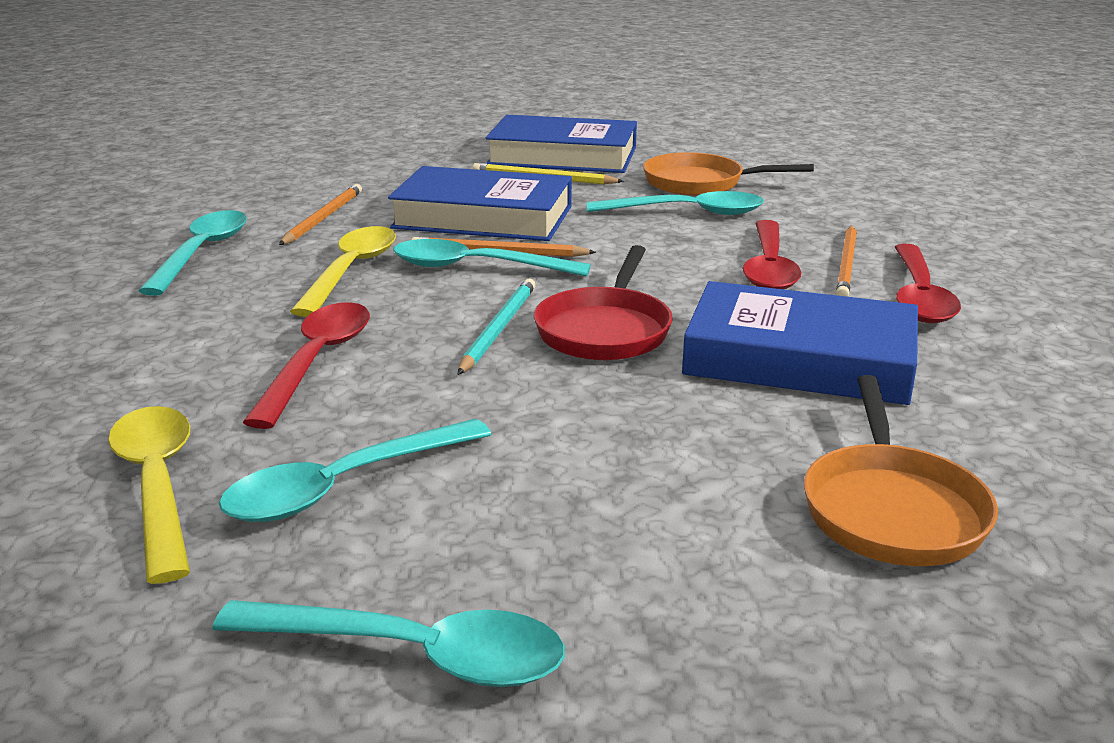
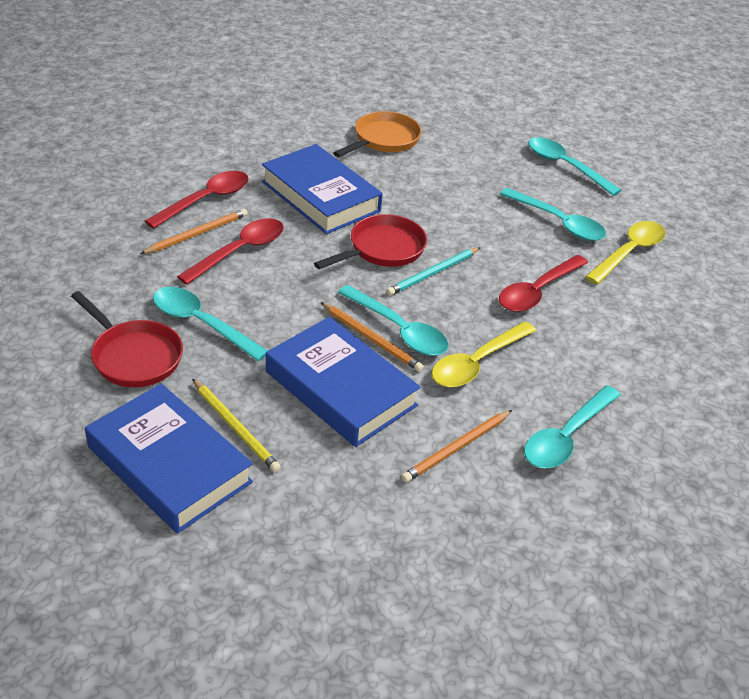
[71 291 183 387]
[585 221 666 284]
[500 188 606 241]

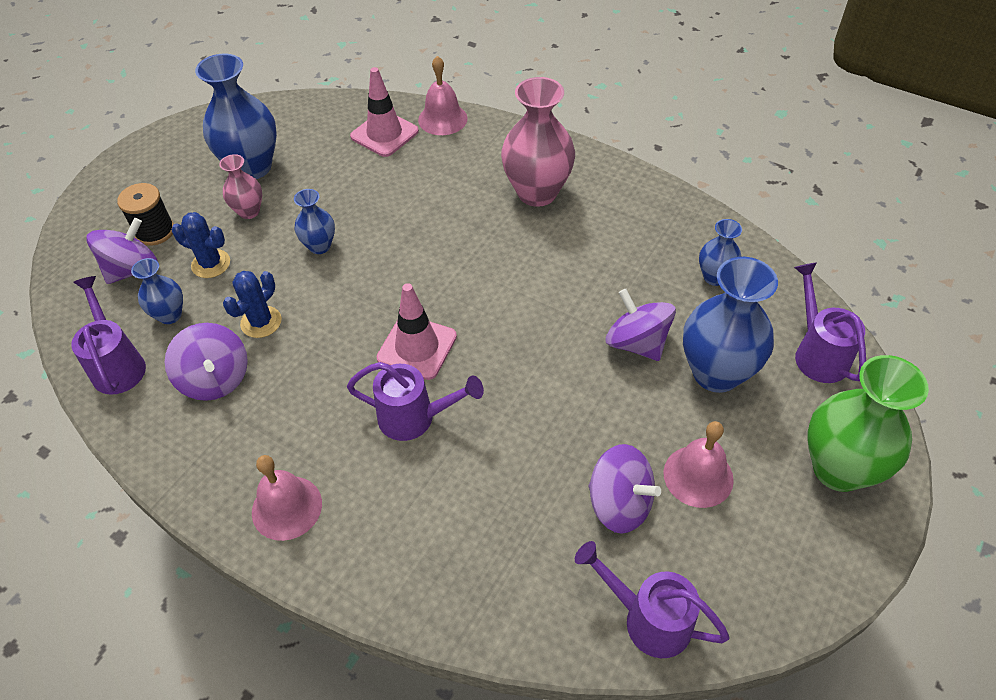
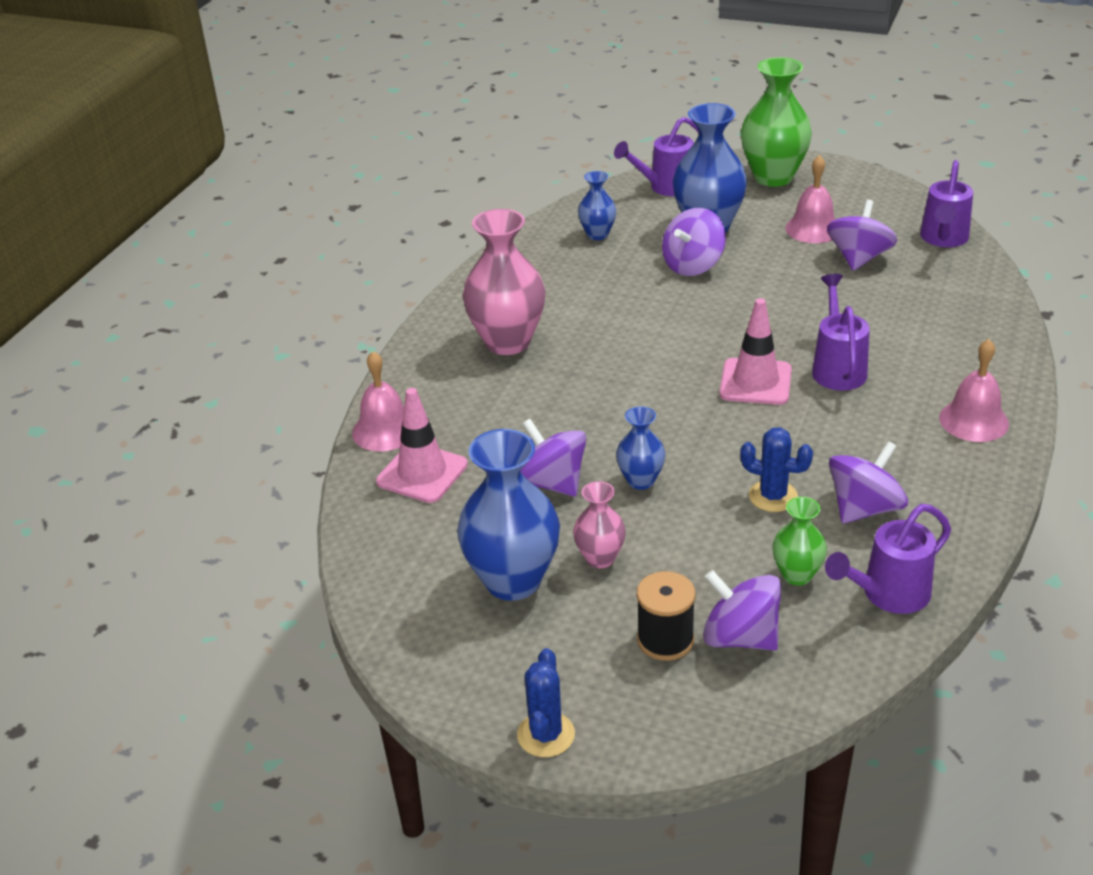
[520 419 587 497]
[517 648 575 757]
[773 497 827 586]

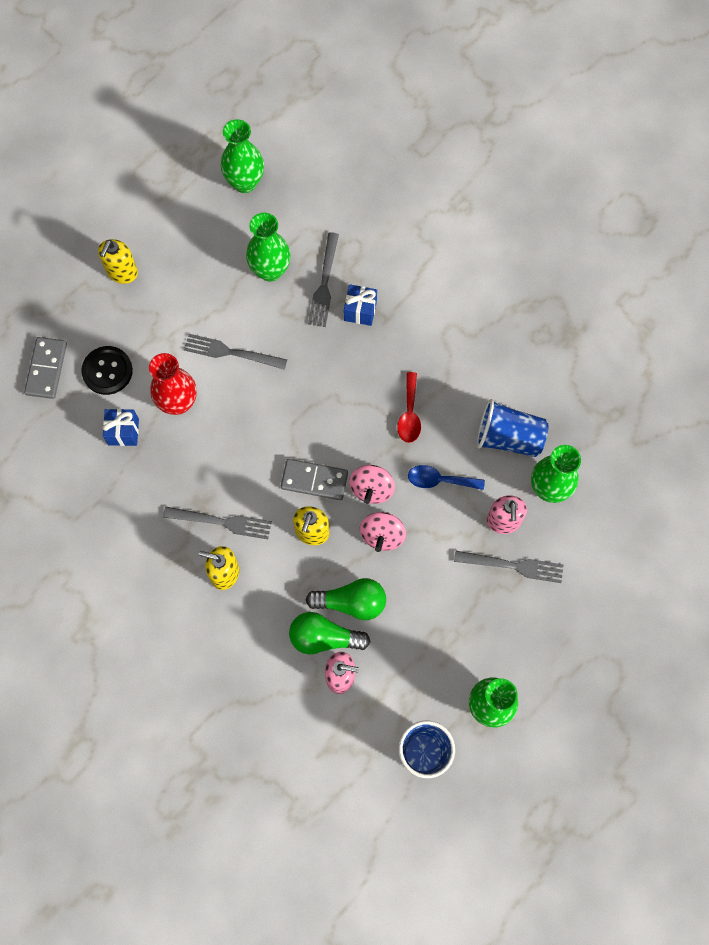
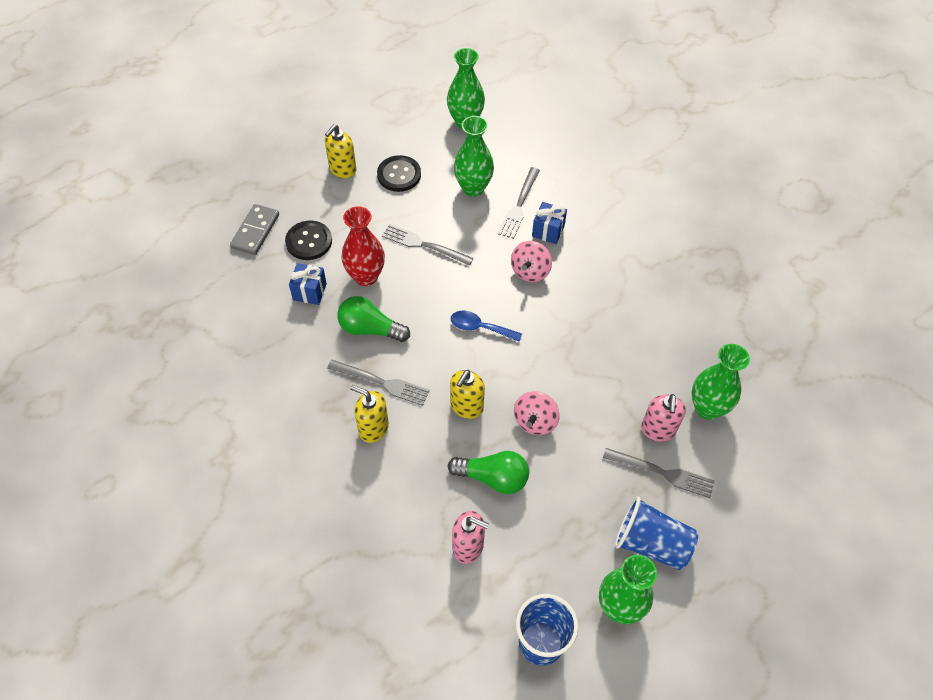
[281 459 348 500] (first image)
[397 372 421 443] (first image)
[377 155 421 192]
[337 296 410 342]
[511 241 552 282]
[451 311 522 342]
[615 496 698 570]

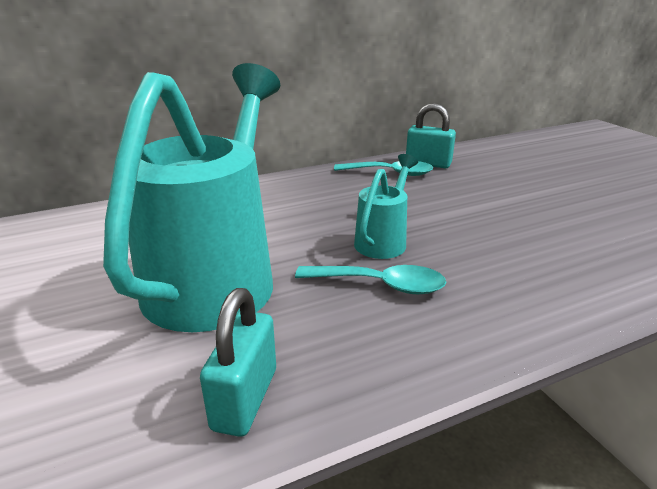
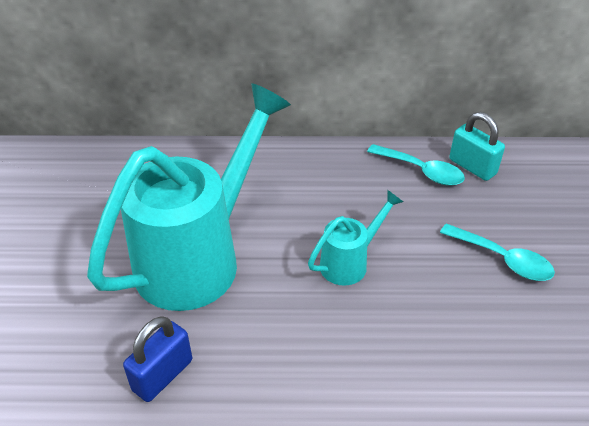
[440 223 555 281]
[123 316 192 402]

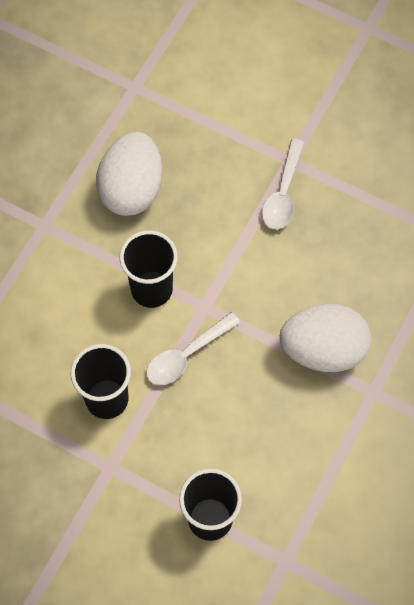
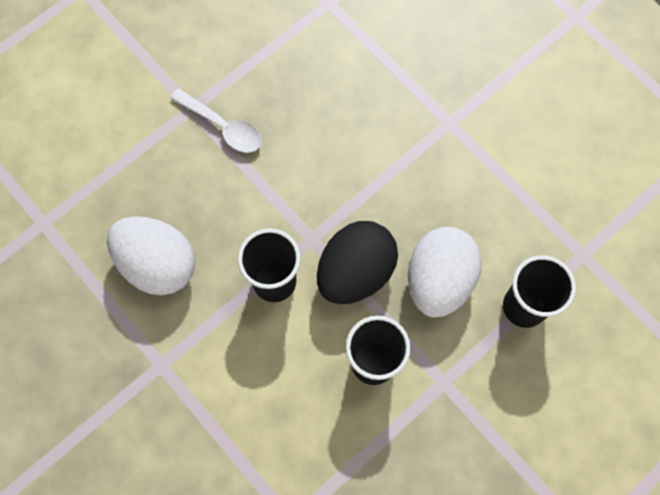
[408 227 482 318]
[317 221 398 304]

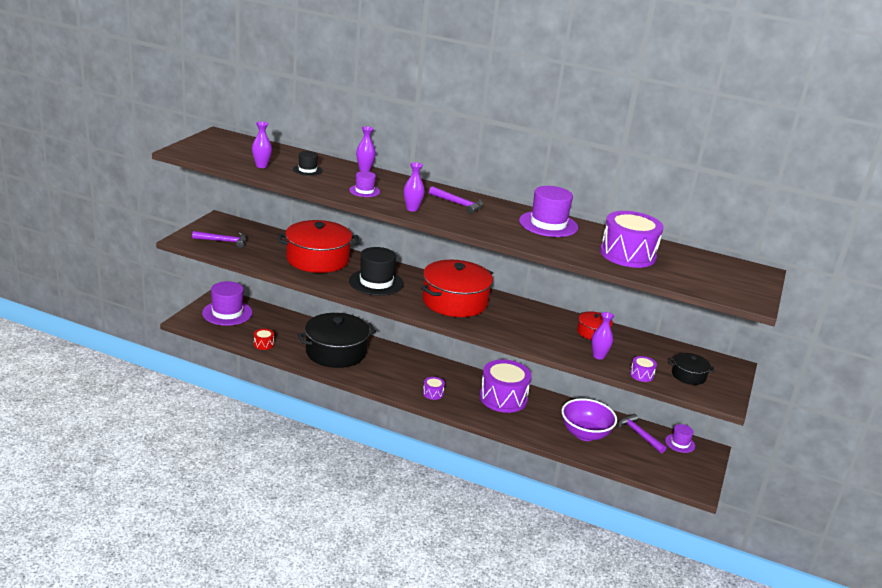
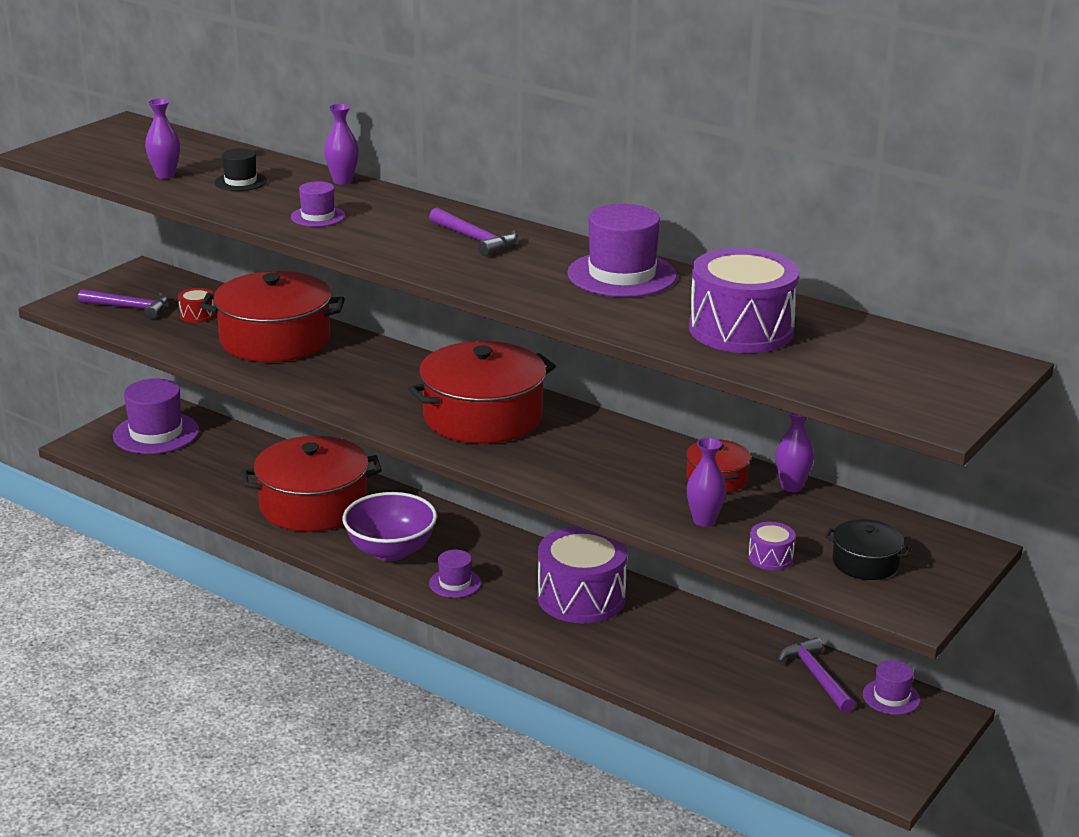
[349 247 404 296] (first image)
[178 288 215 323]
[776 412 814 492]
[343 492 437 561]
[429 550 481 598]
[241 436 382 532]

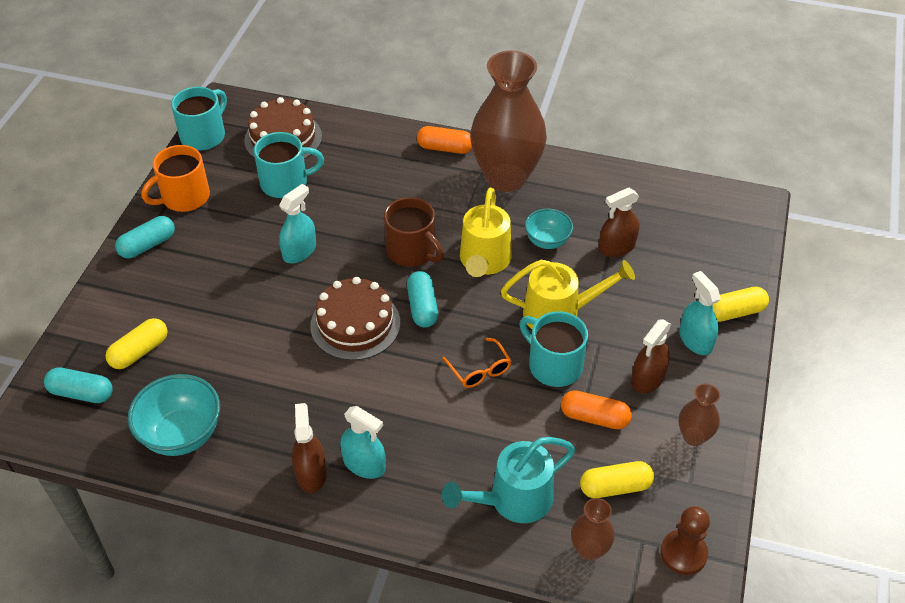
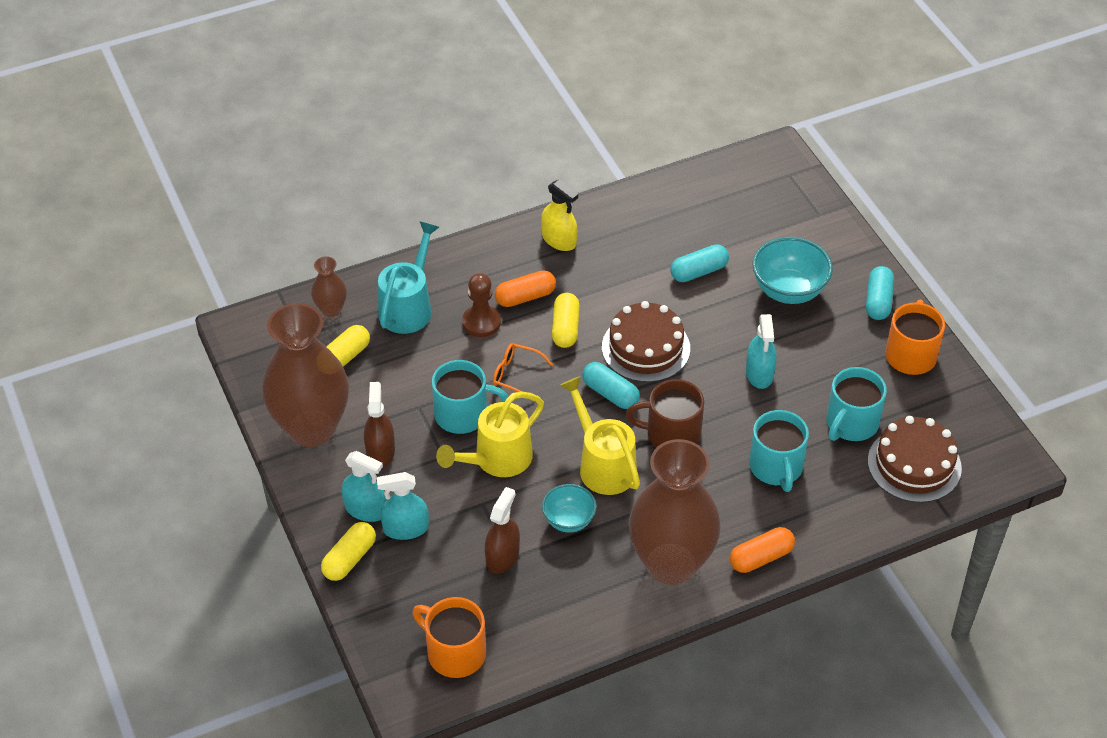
[413 597 486 678]
[670 244 729 282]
[552 293 580 348]
[752 237 833 304]
[749 410 809 492]
[377 472 429 540]
[495 270 556 307]
[462 273 501 337]
[541 180 578 251]
[262 303 349 447]

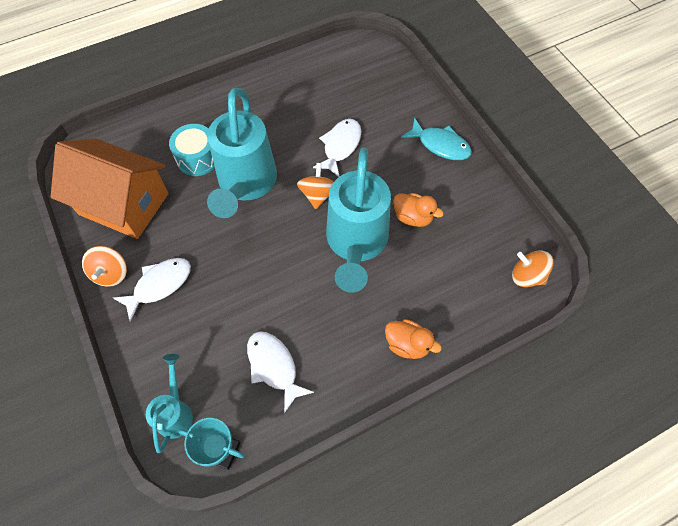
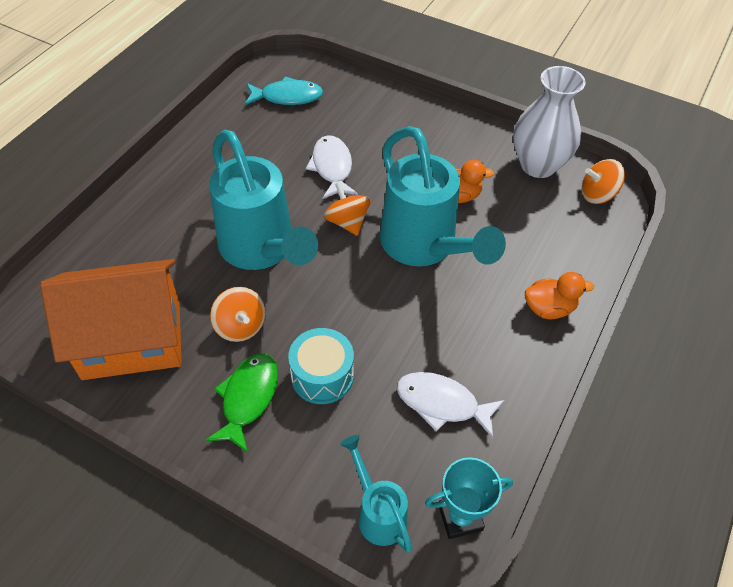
[513 66 586 178]
[210 287 266 342]
[288 328 354 404]
[245 76 323 105]
[205 353 278 453]

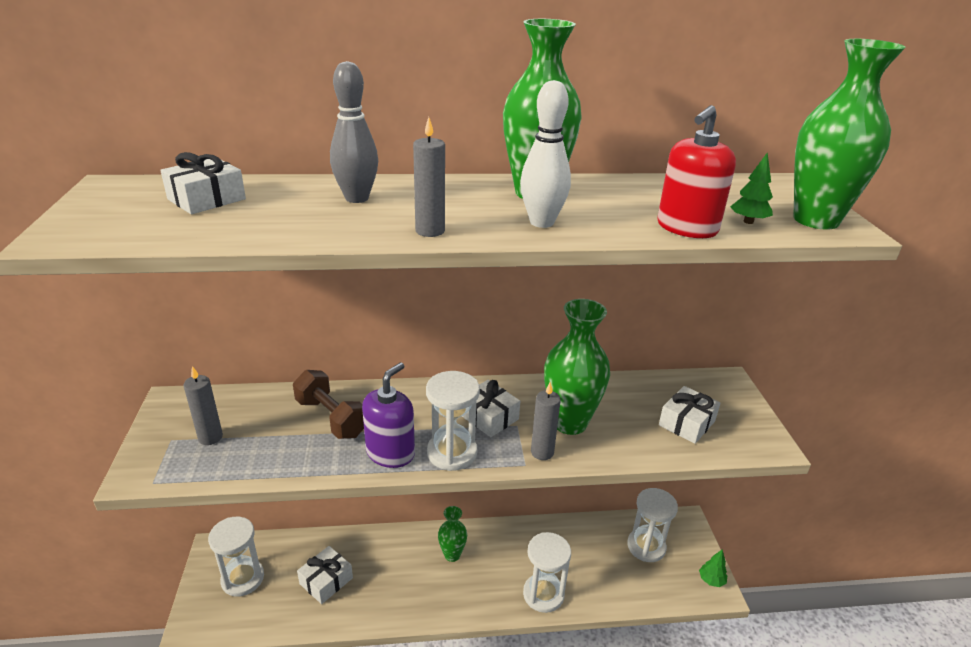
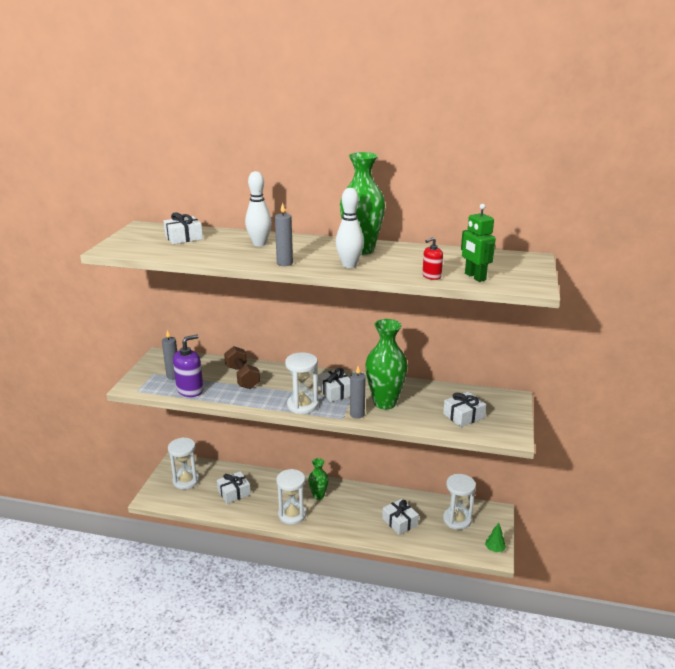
[793 39 905 230] (first image)
[382 499 419 535]
[173 335 204 397]
[276 469 306 525]
[461 204 496 282]
[245 171 272 246]
[422 237 443 280]

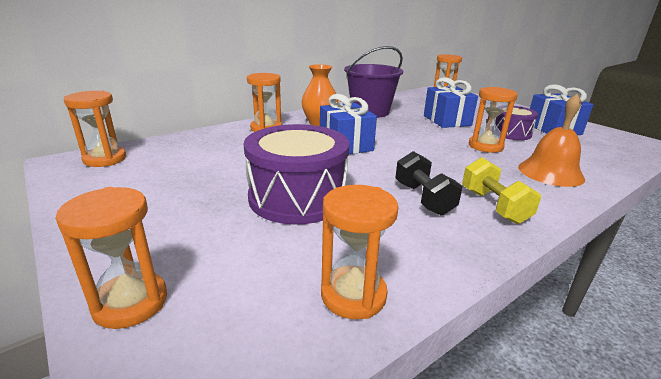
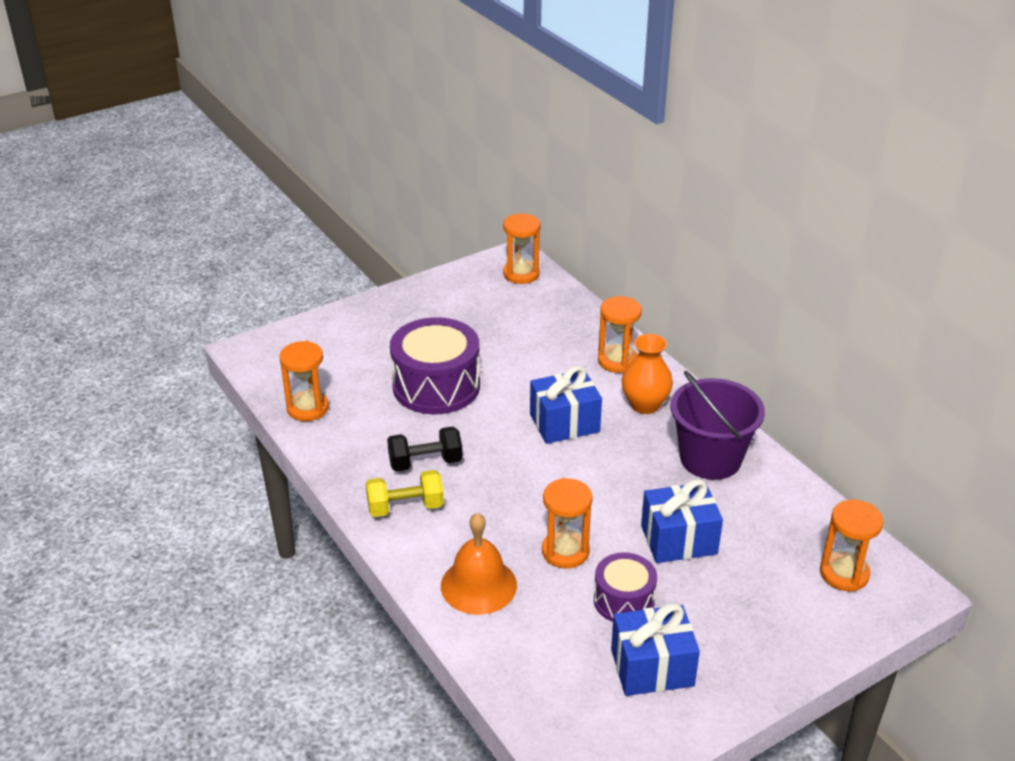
[56 187 167 329] (first image)

